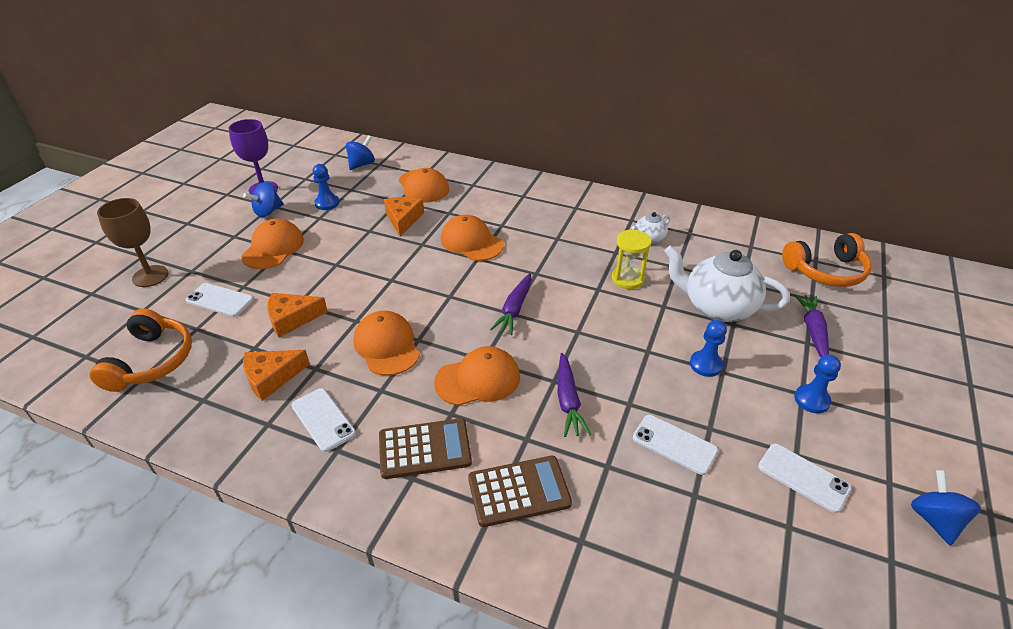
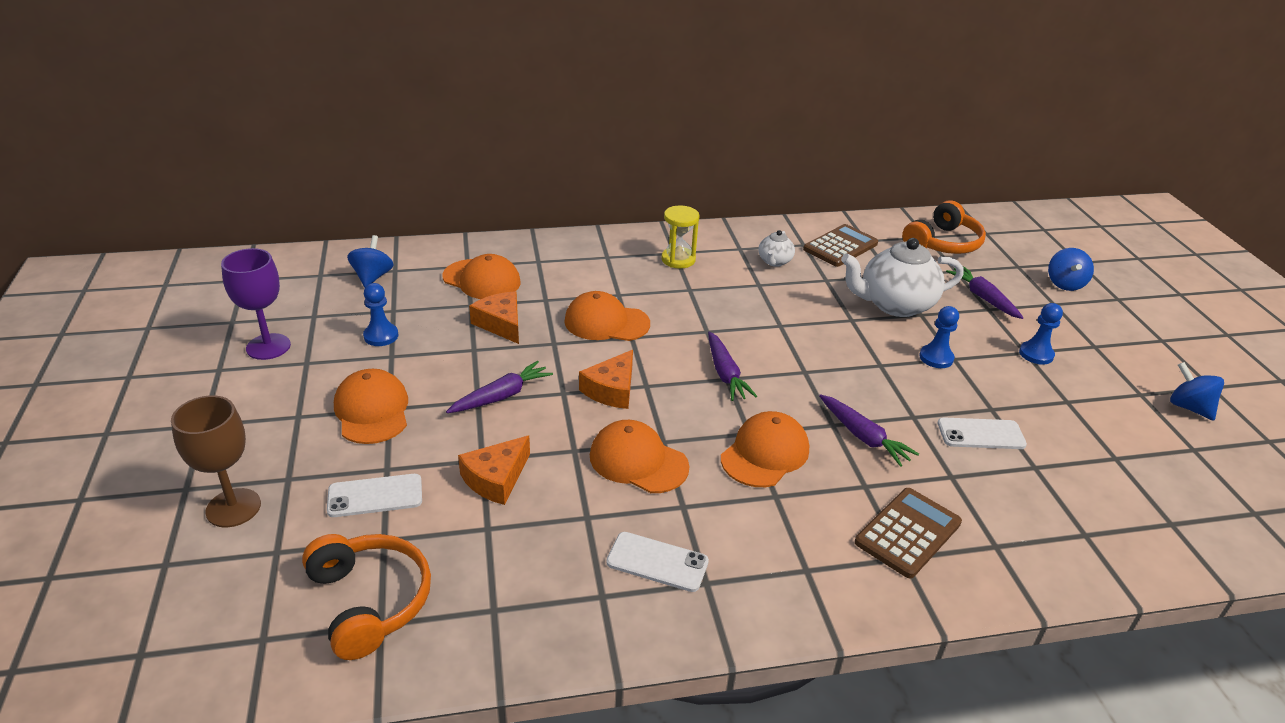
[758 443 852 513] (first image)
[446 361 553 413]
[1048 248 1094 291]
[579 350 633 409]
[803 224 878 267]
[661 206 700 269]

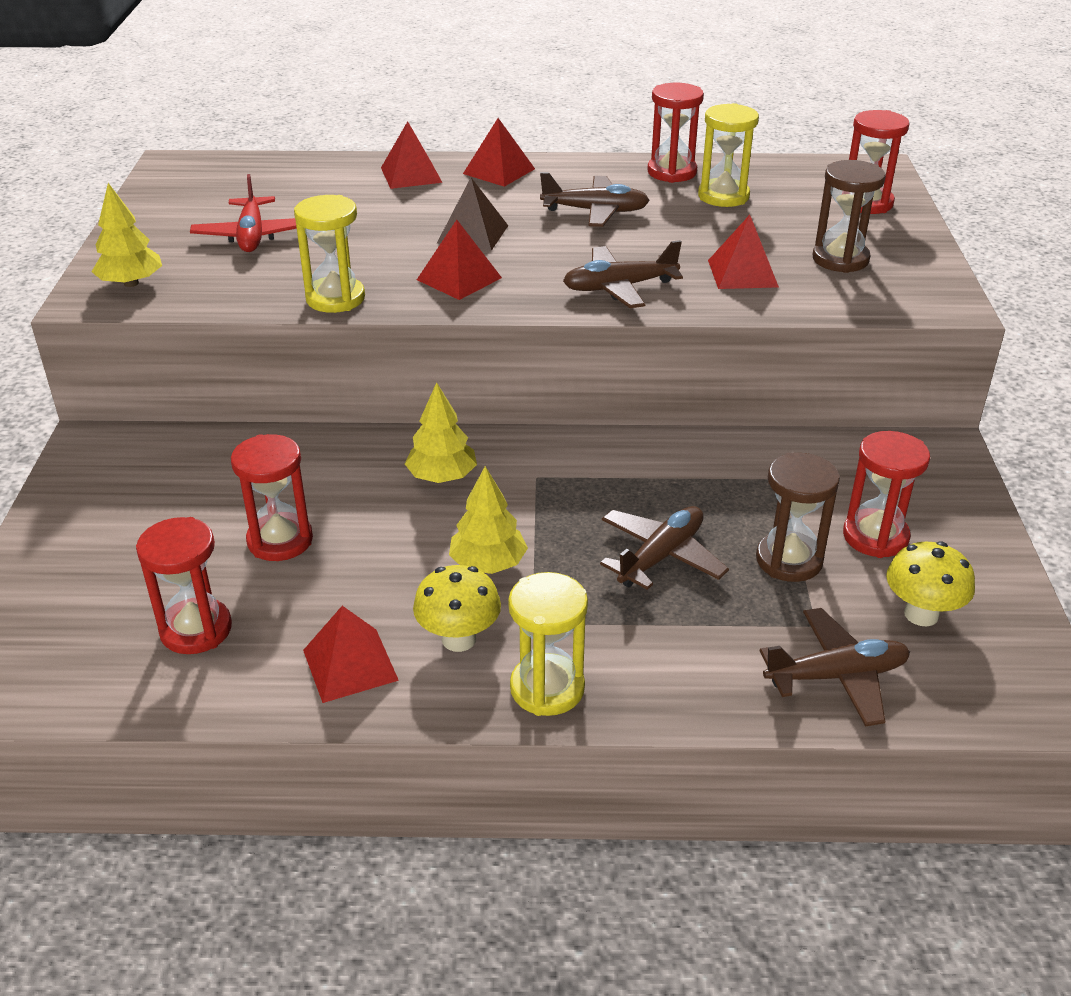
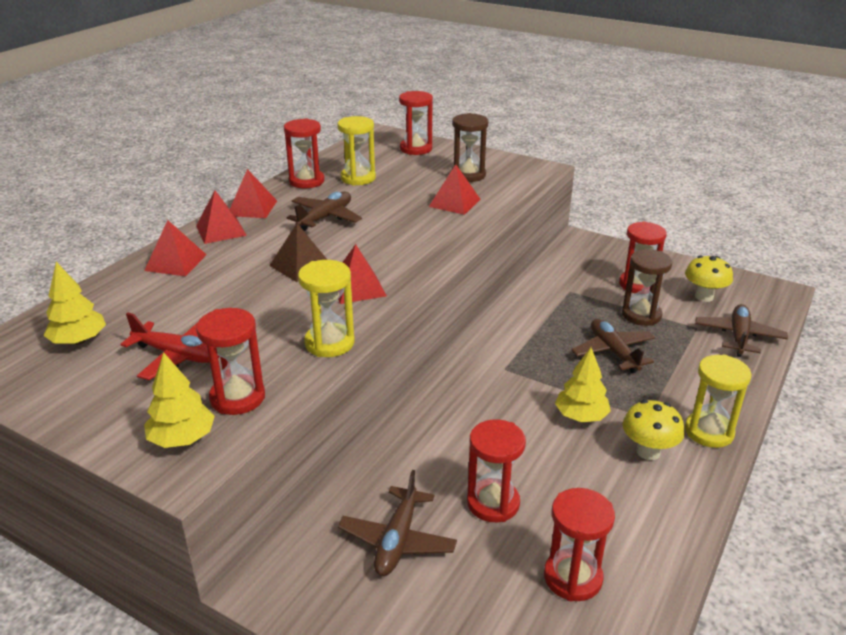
[196 308 265 415]
[230 169 277 218]
[43 262 106 345]
[338 470 457 576]

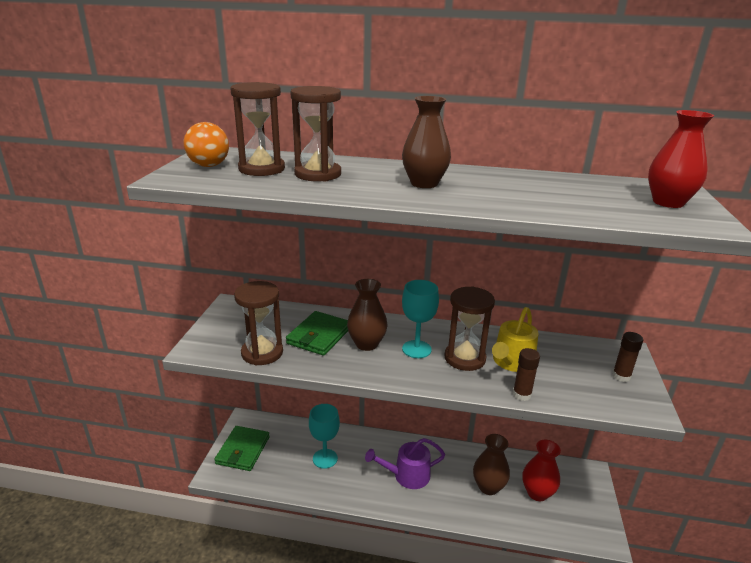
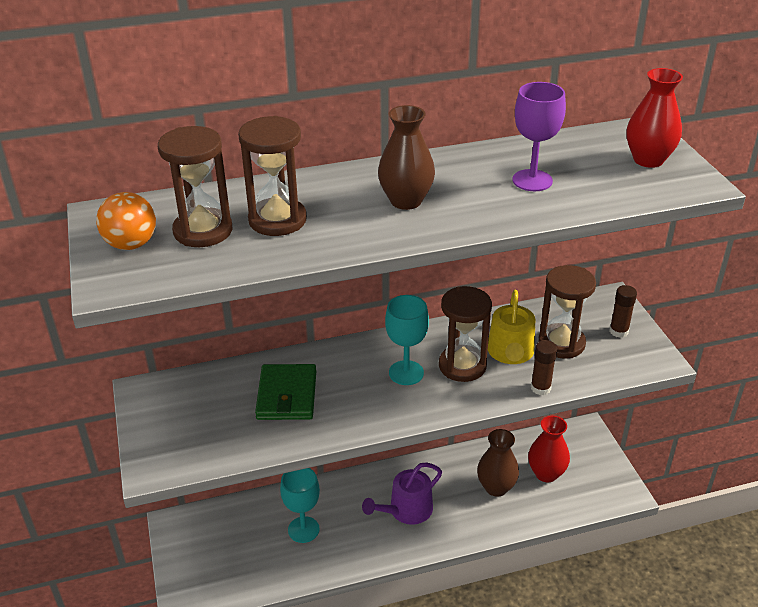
[214 426 270 471] (first image)
[347 279 387 351] (first image)
[512 82 566 191]
[538 265 596 359]

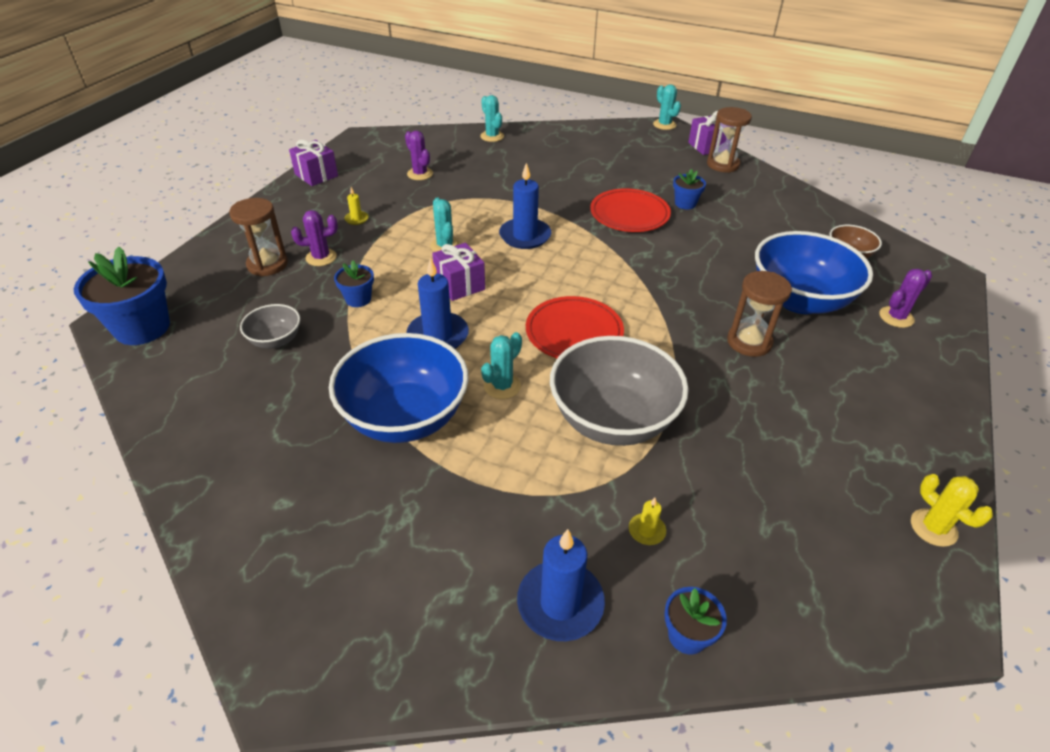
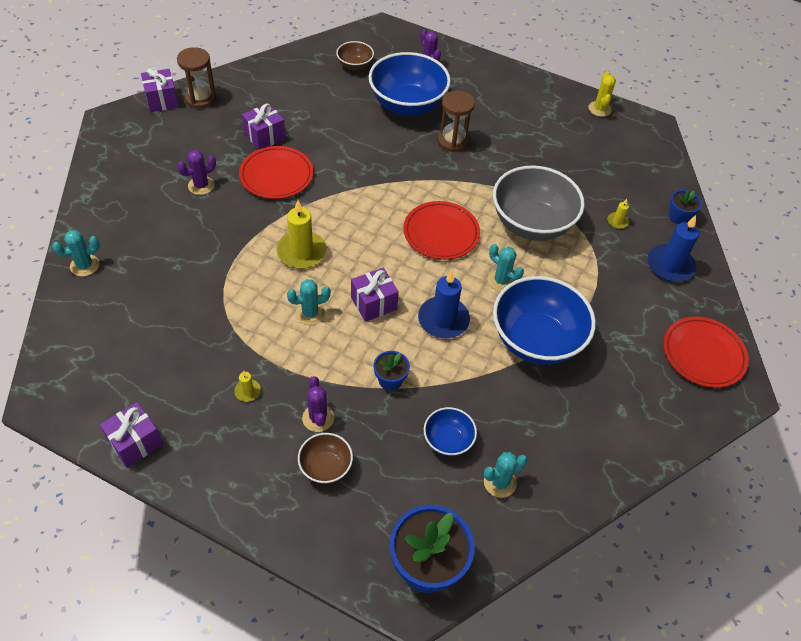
[663 317 749 388]
[177 150 216 195]
[484 452 528 498]
[298 433 353 484]
[242 103 286 149]
[424 407 477 456]
[277 200 326 269]
[588 71 616 117]

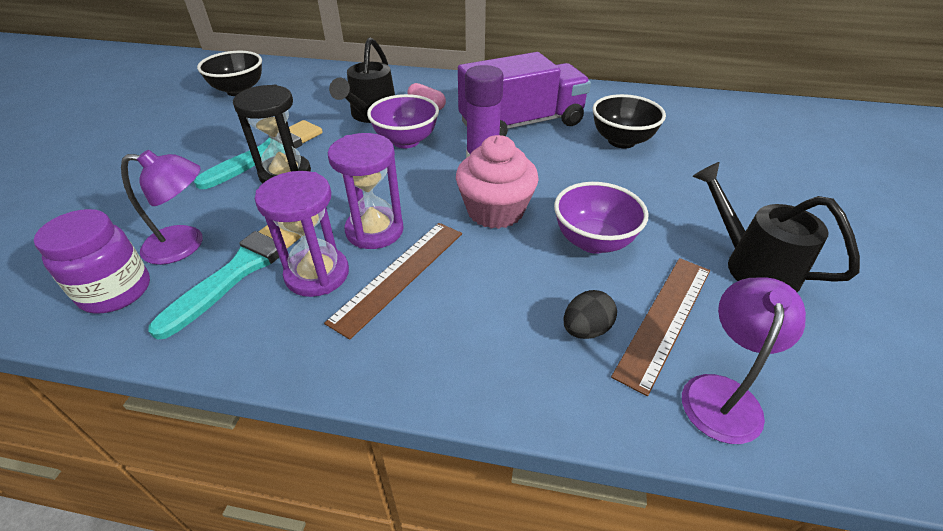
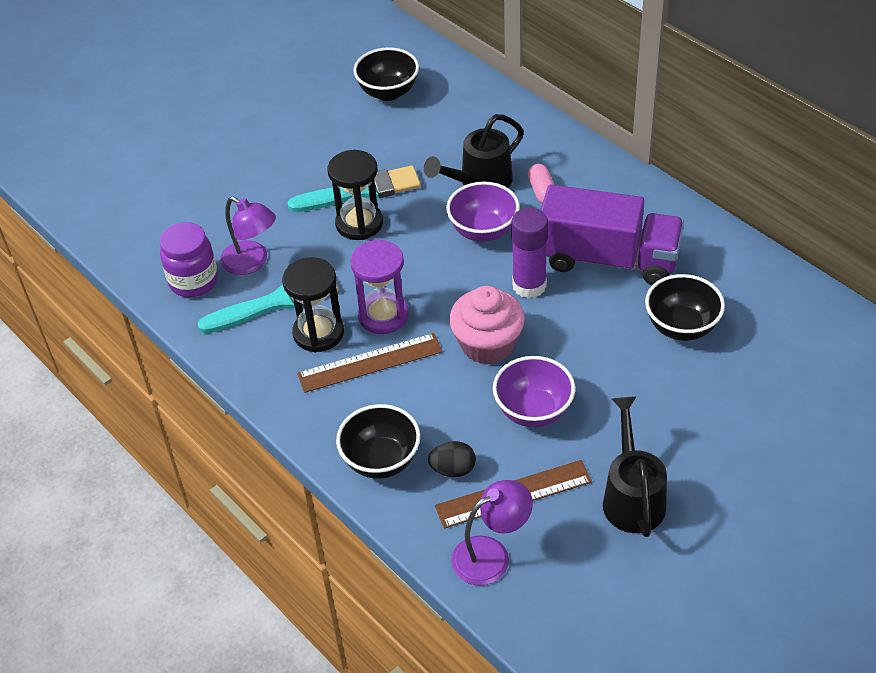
[336 404 420 479]
[282 257 344 352]

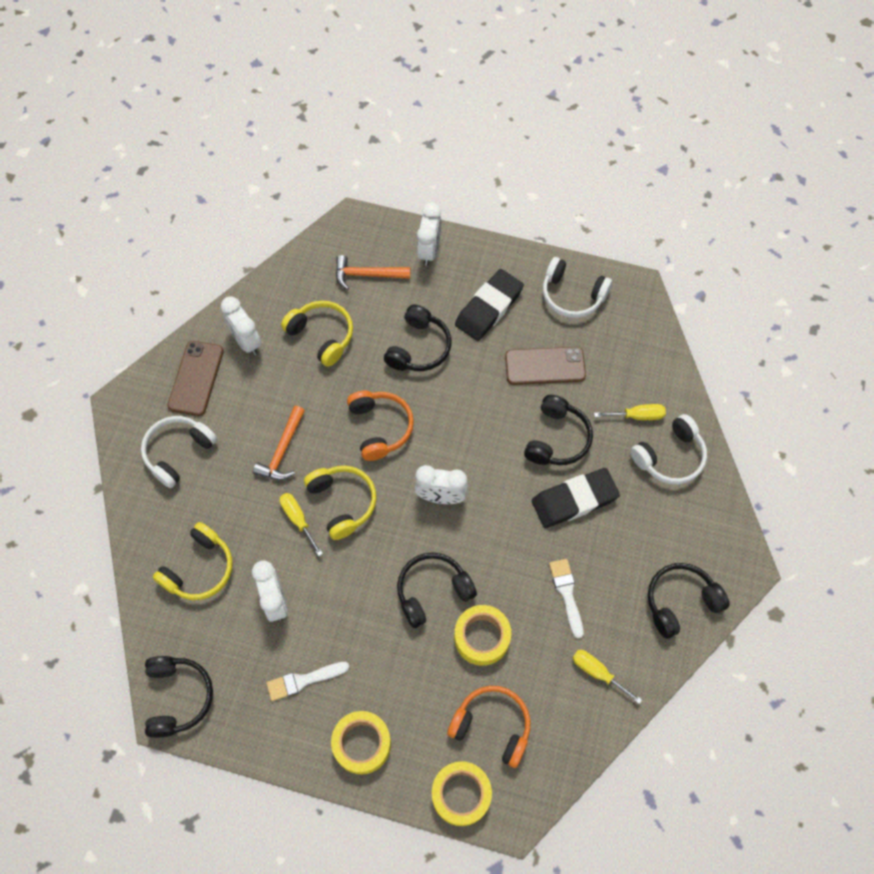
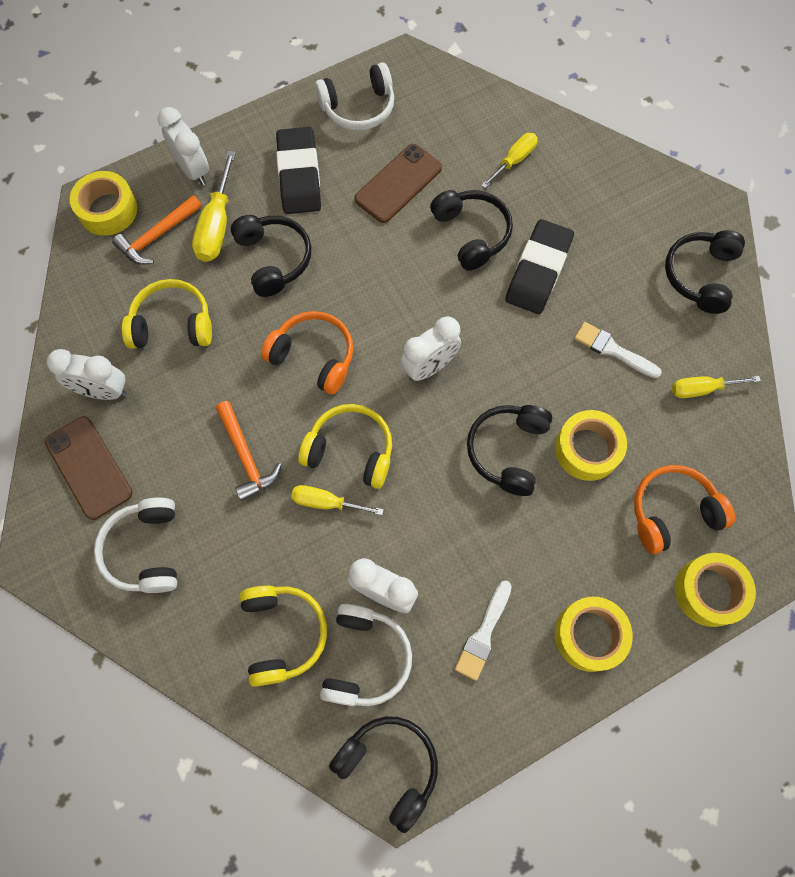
[70 171 138 236]
[192 151 236 262]
[320 604 412 706]

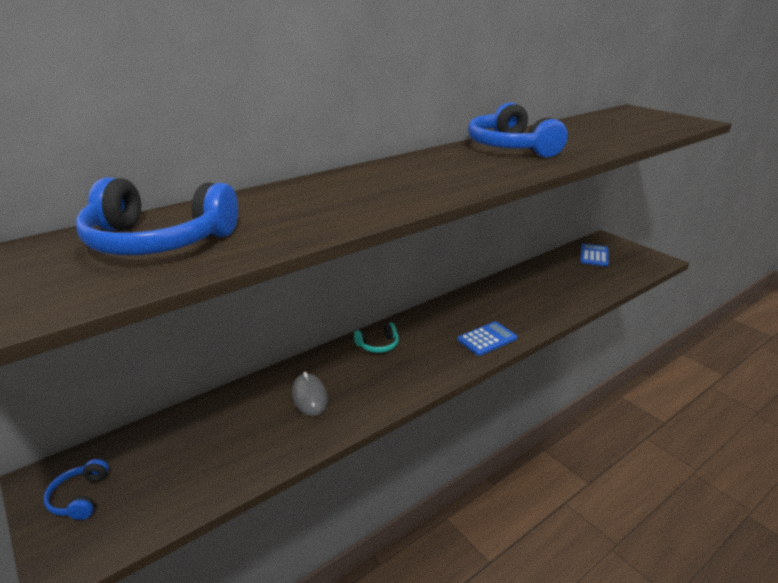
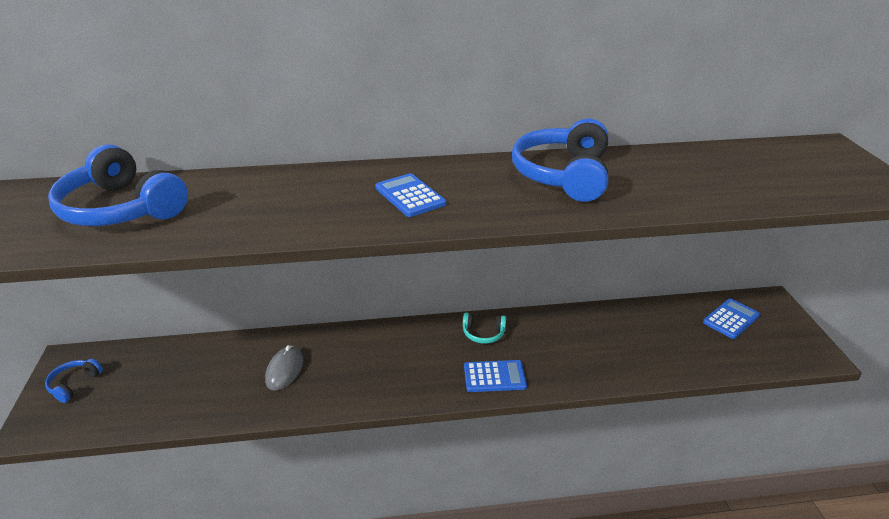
[375 173 446 217]
[463 313 506 344]

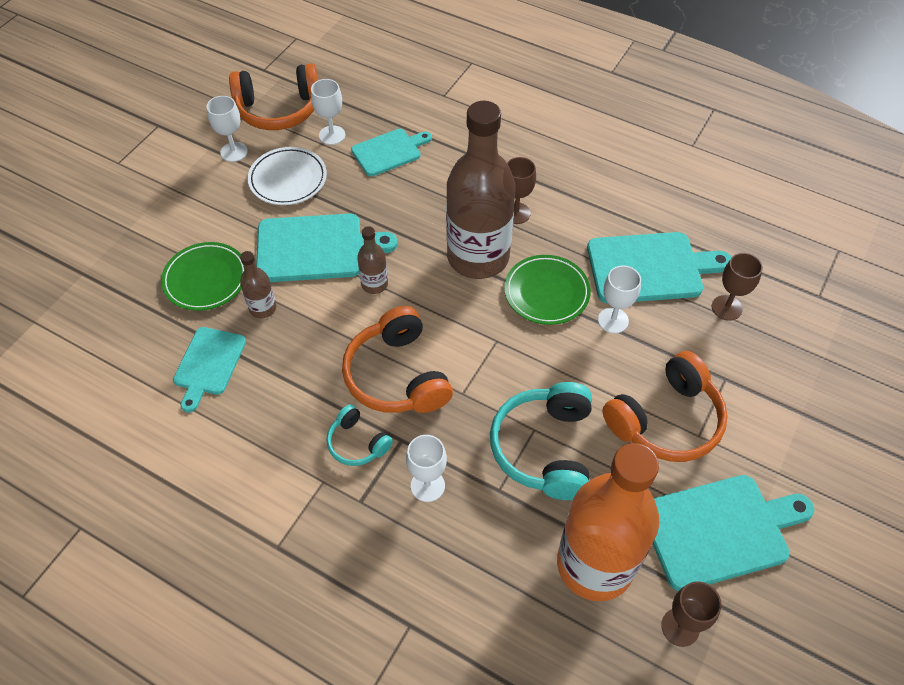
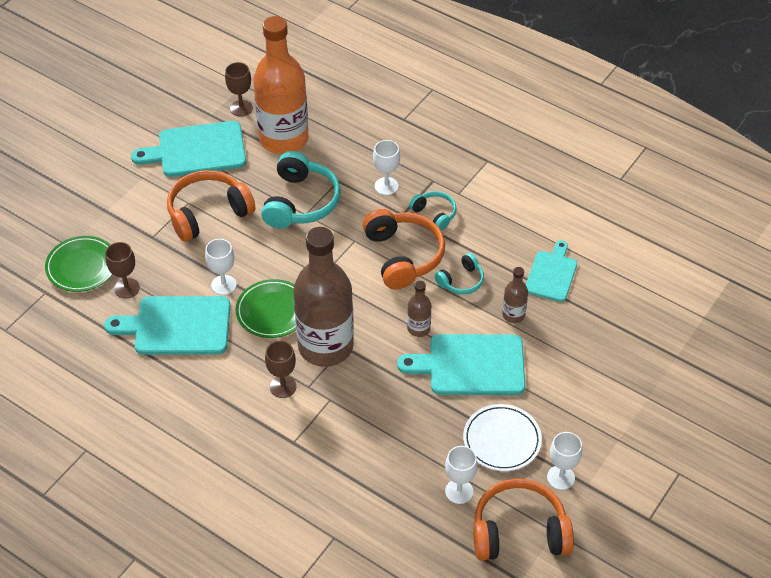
[351 129 432 177] (first image)
[435 253 484 294]
[45 236 112 292]

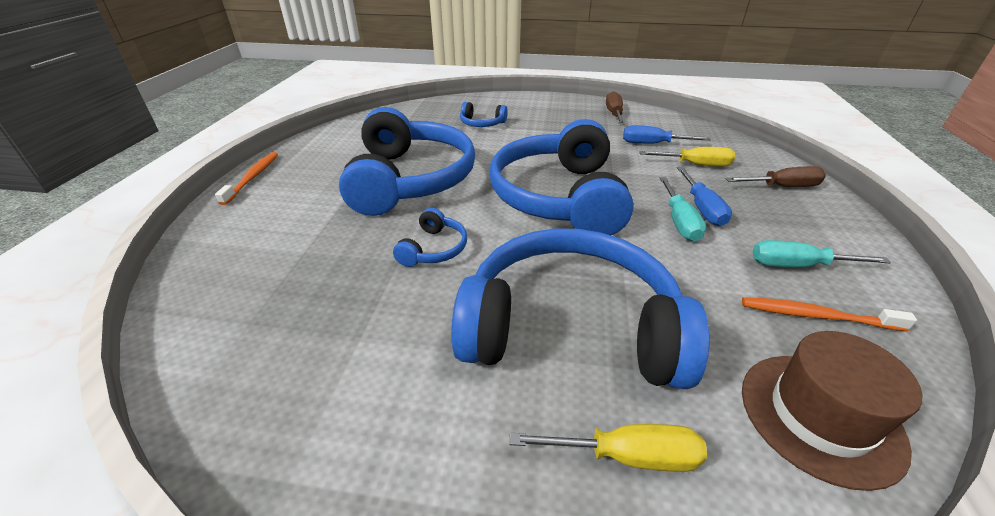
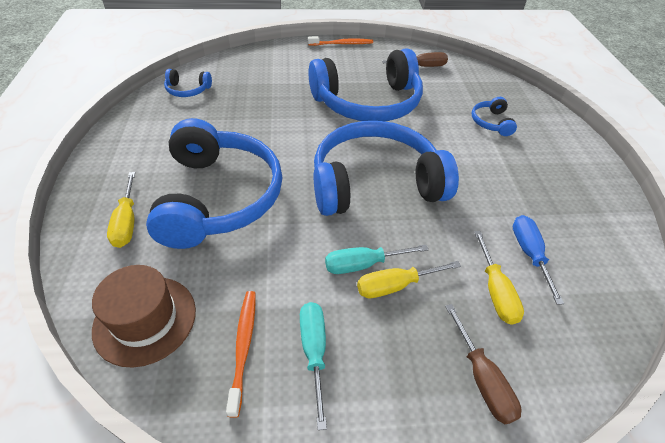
[164 69 212 97]
[382 52 448 67]
[357 261 461 298]

